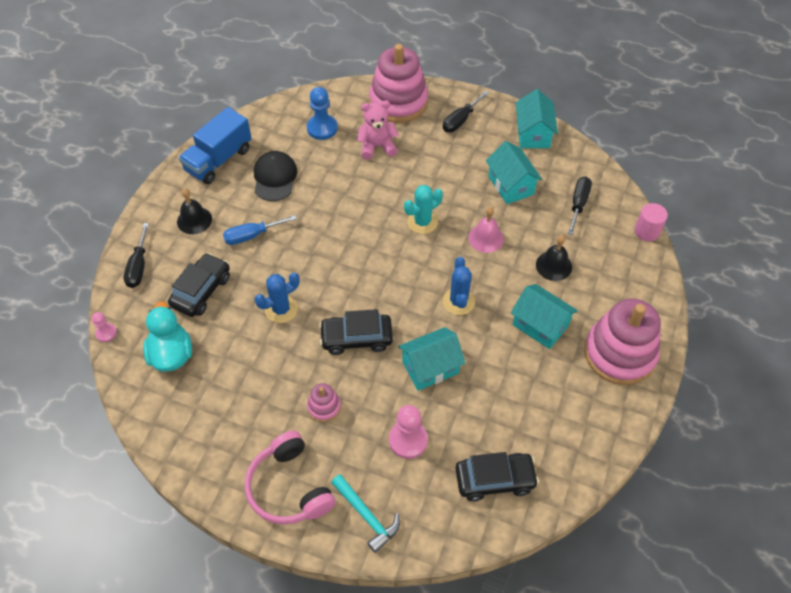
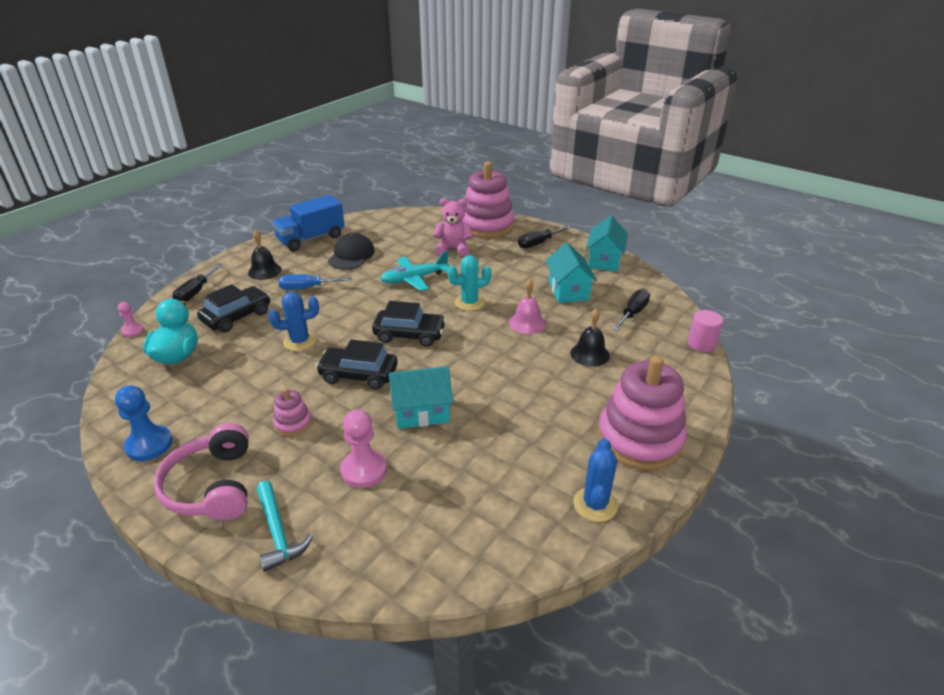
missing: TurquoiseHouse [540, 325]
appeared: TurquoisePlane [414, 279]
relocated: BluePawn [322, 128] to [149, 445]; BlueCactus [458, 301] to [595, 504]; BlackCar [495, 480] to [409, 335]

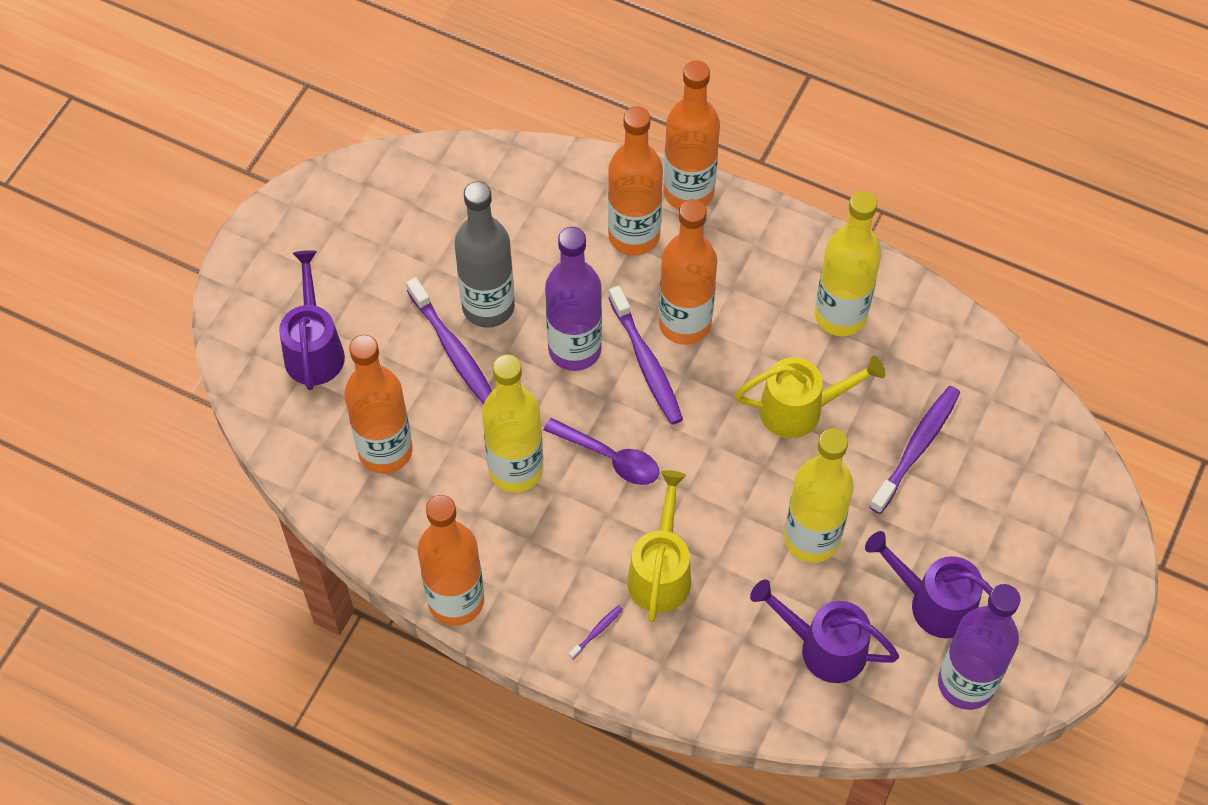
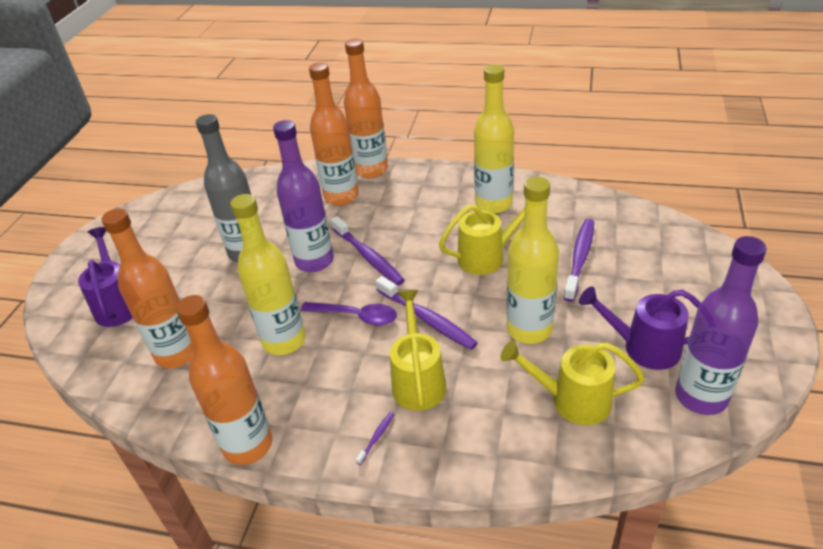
missing: OrangeBottle [684, 323]
relocated: PurpleToothbrush [453, 349] to [427, 319]
colour: PurpleWateringCan [823, 647] to YellowWateringCan [571, 400]

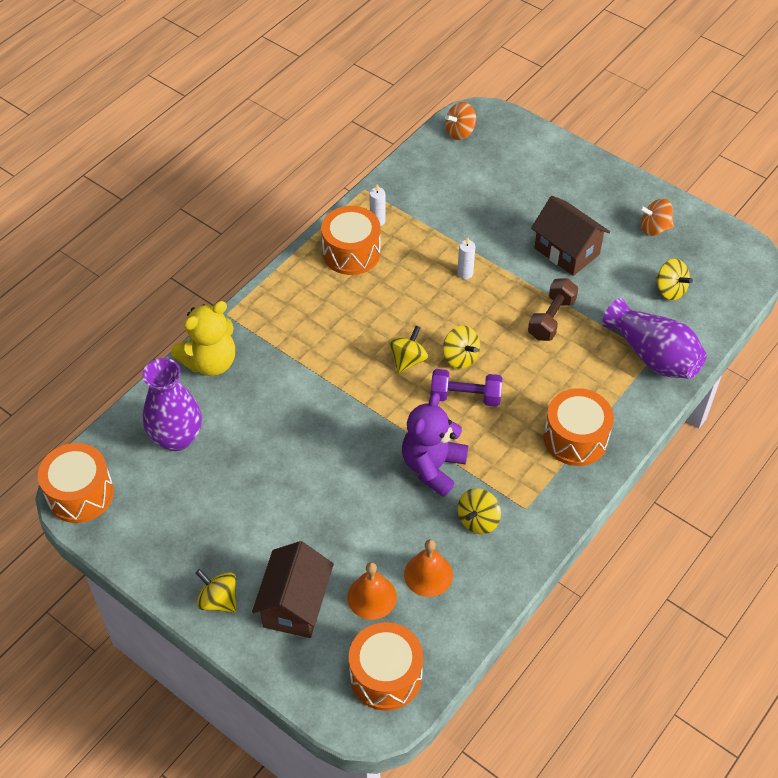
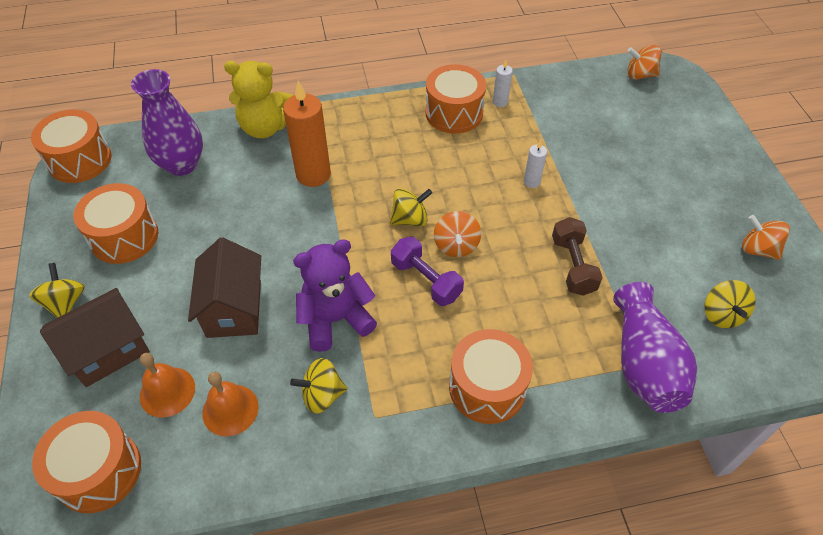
appeared: OrangeDrum [124, 237]; OrangeCandle [313, 174]
relocated: BrownHouse [566, 251] to [234, 309]
colour: YellowSpinningTop [460, 357] to OrangeSpinningTop [456, 245]
spun: BrownDumbbell [551, 318] = [573, 265] 75 degrees counterclockwise

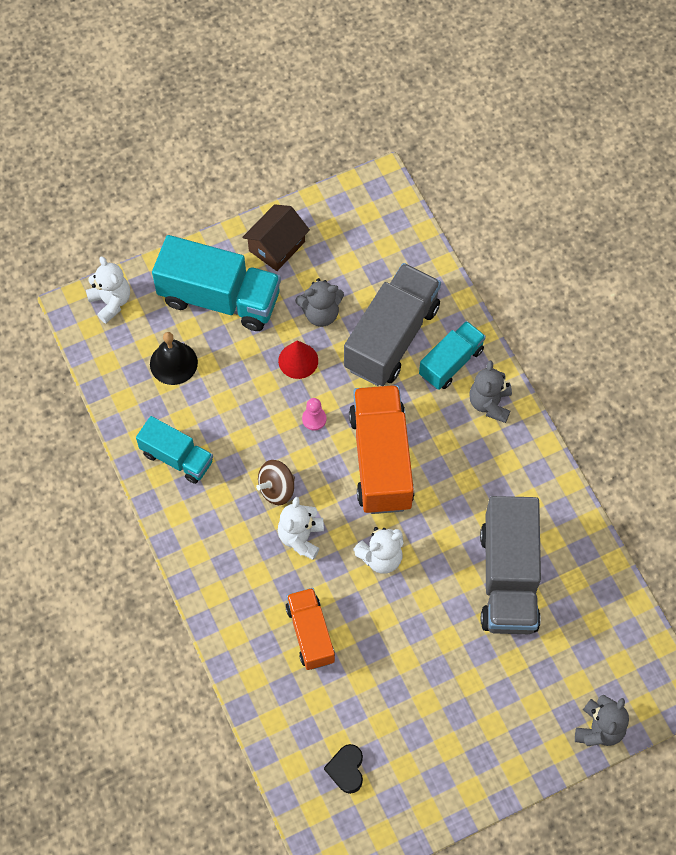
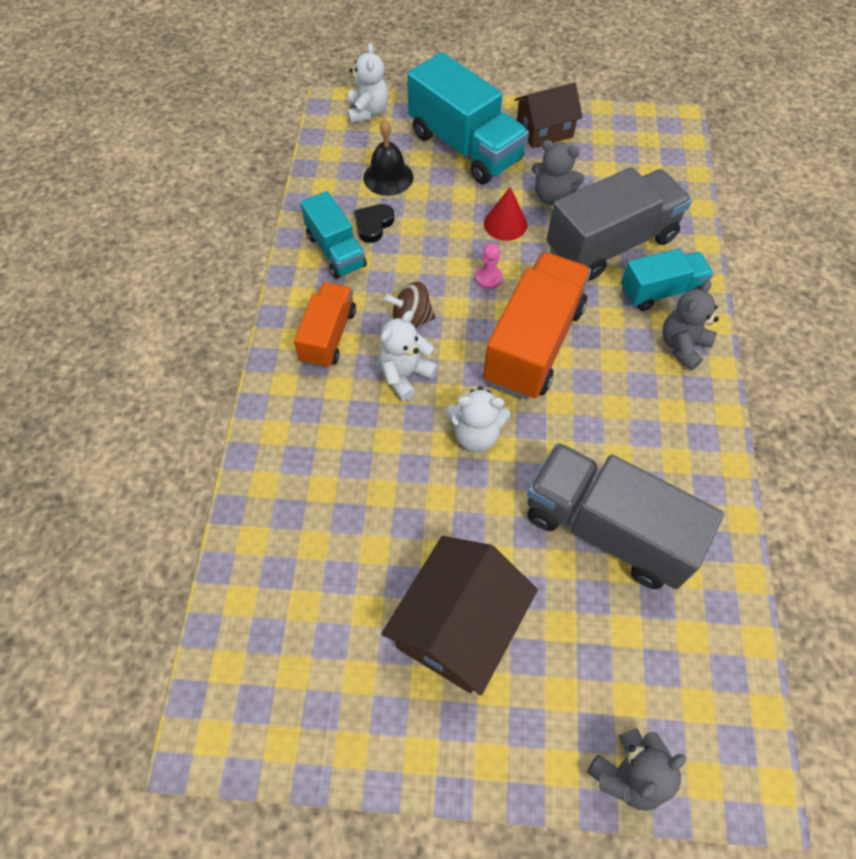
appeared: BrownHouse [458, 626]
relocated: OrangeTruck [310, 634] to [328, 336]; BlackHeart [346, 769] to [373, 225]
spun: GreyTruck [508, 578] = [607, 529] 90 degrees clockwise

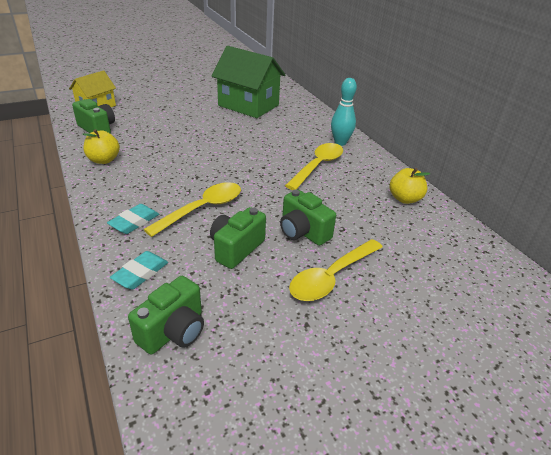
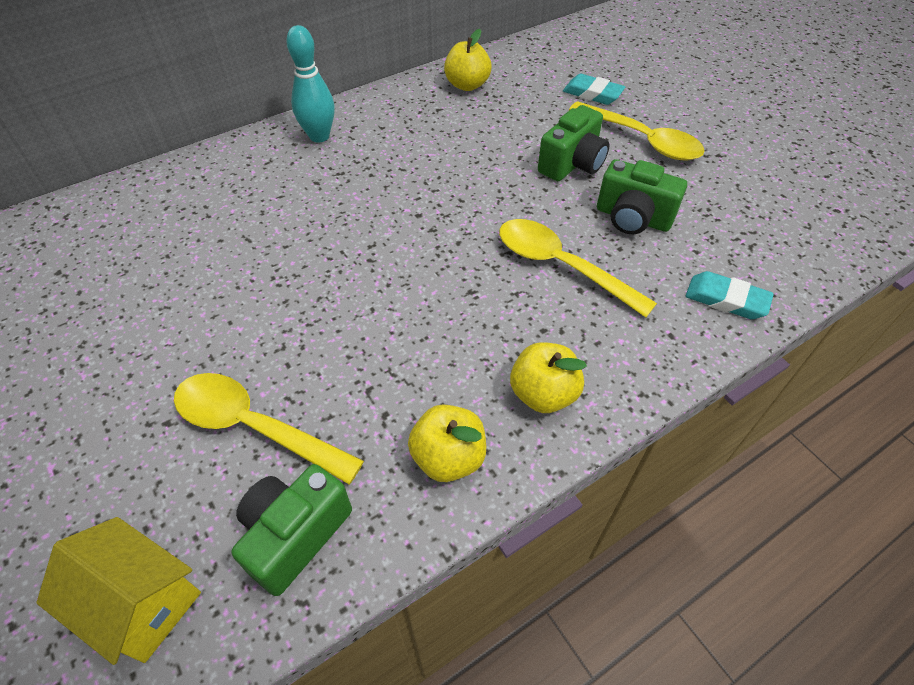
missing: GreenCamera [173, 331]; GreenHouse [248, 105]
appeared: YellowApple [543, 394]
relocated: TurquoiseEraser [134, 222] to [592, 94]; YellowSpoon [318, 166] to [254, 427]

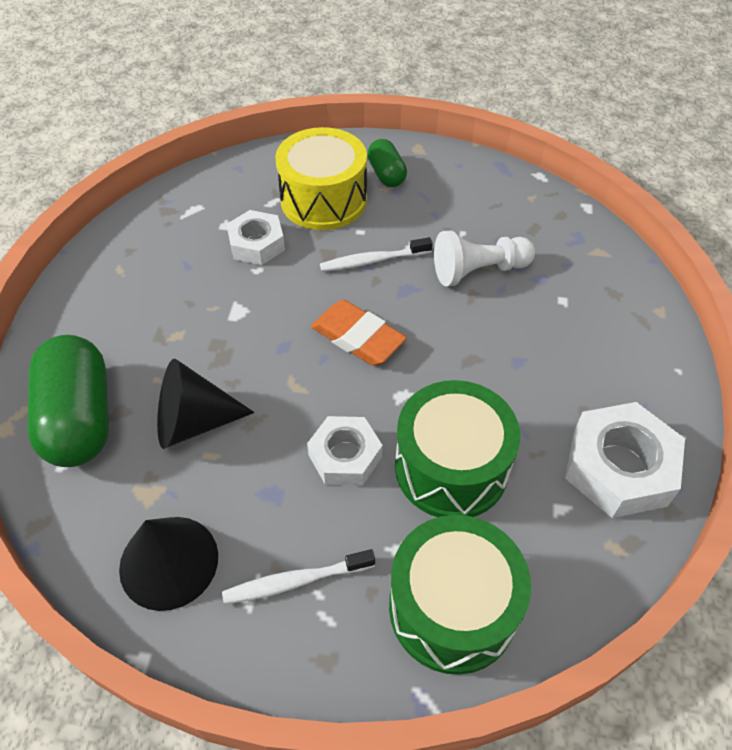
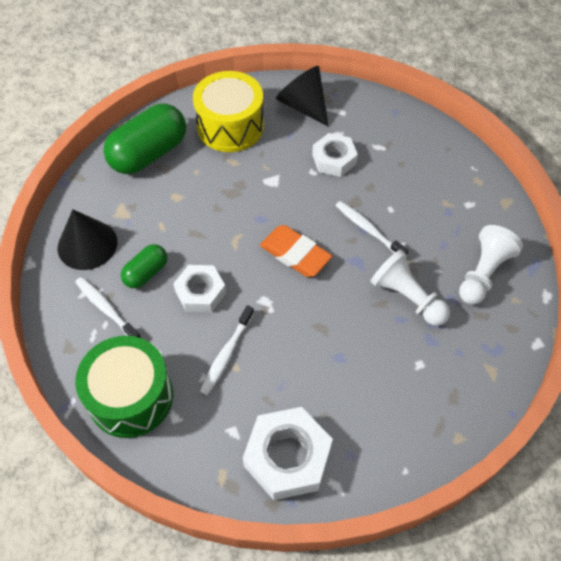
appeared: WhitePawn [483, 273]
relocated: BlackCone [193, 421] to [303, 106]; YellowDrum [323, 200] to [230, 126]; GreenCapsule [386, 174] to [146, 273]
exchanged: GreenDrum [451, 467] to WhiteToothbrush [227, 354]
spun: OrangeEraser [358, 337] = [295, 254] 60 degrees counterclockwise

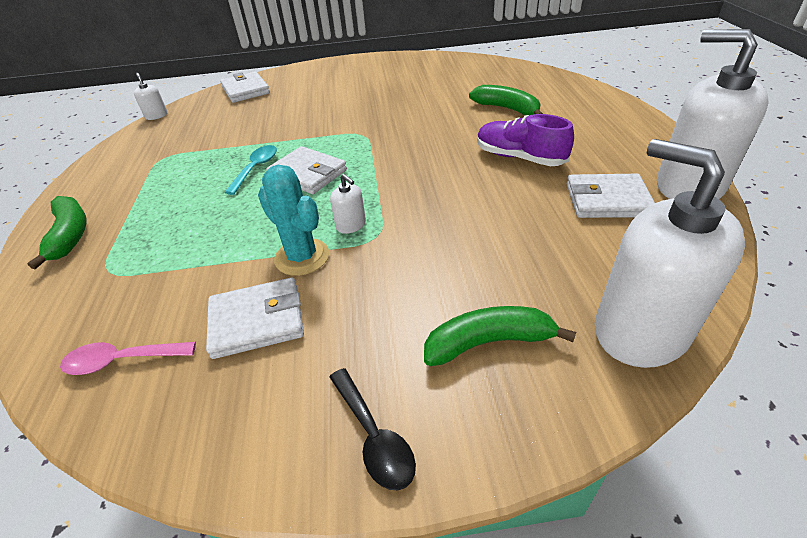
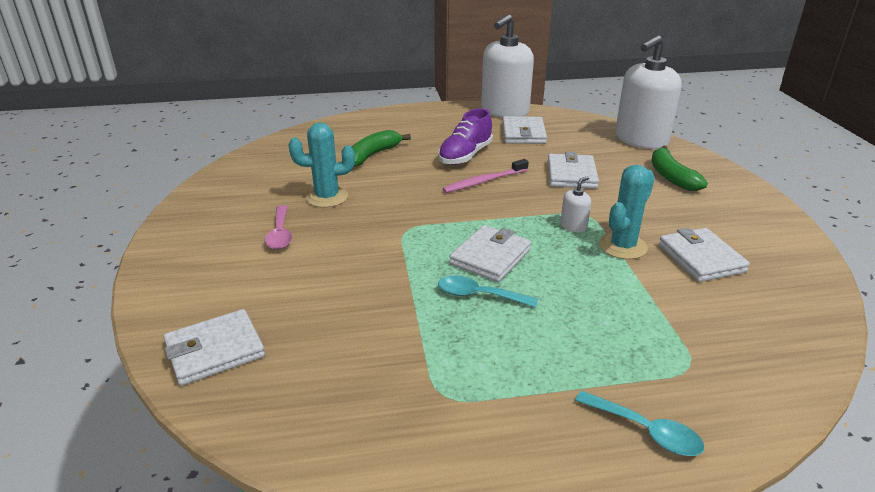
missing: WhiteSoapDispenser [156, 116]; BlackSpoon [374, 437]
appeared: TurquoiseCactus [327, 197]; PinkToothbrush [484, 181]; WhiteWallet [571, 175]
relocated: PinkSpoon [122, 361] to [280, 234]
exchanged: GreenBanana [70, 235] to TurquoiseSpoon [646, 431]

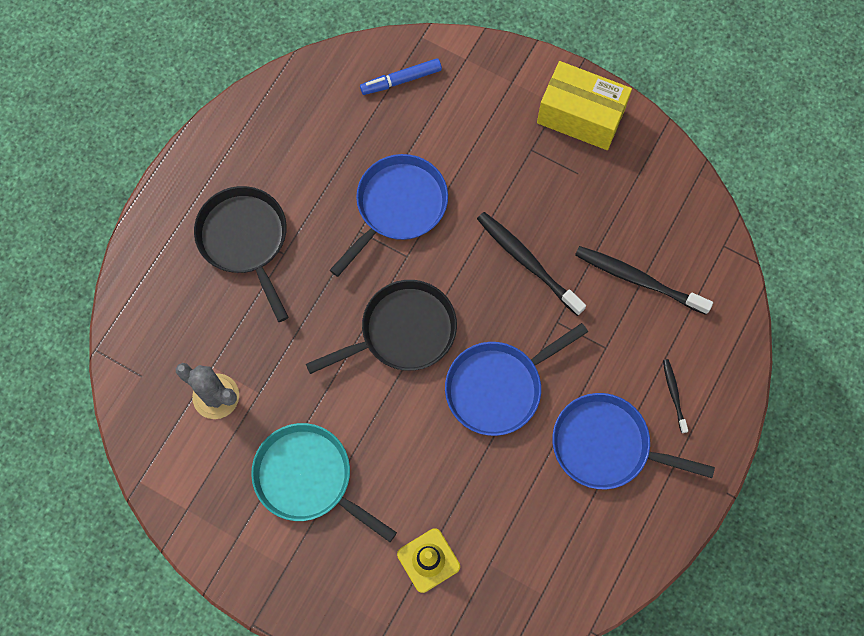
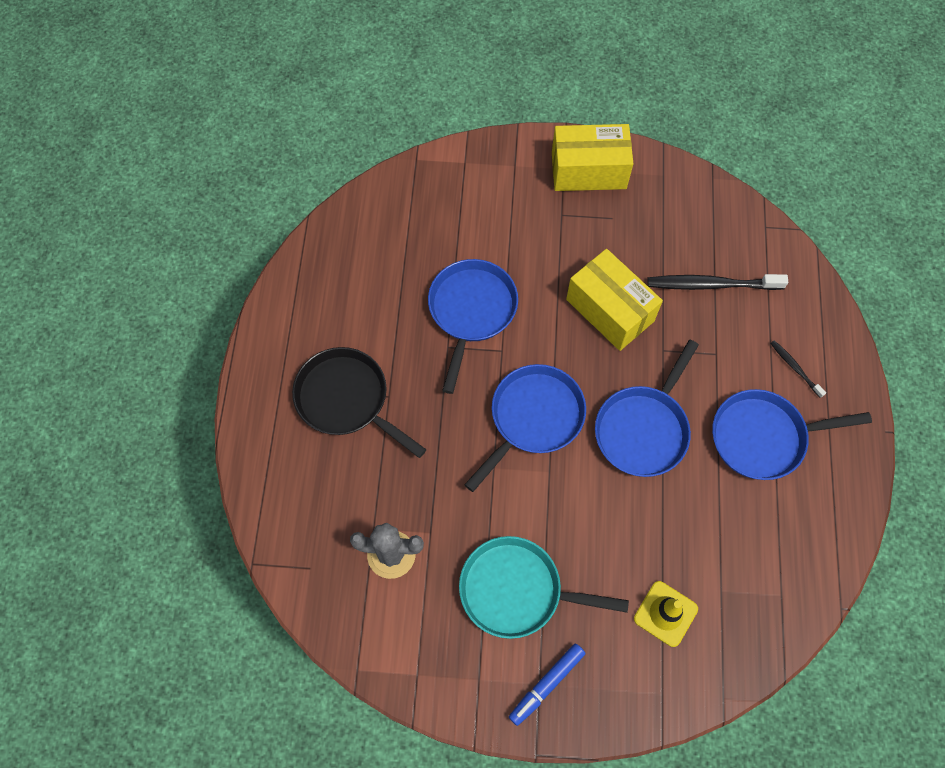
relocated: BlueMarker [401, 80] to [546, 685]
exchanged: BlackToothbrush [527, 262] to YellowBox [610, 310]
colour: BlackPan [402, 331] to BluePan [533, 418]

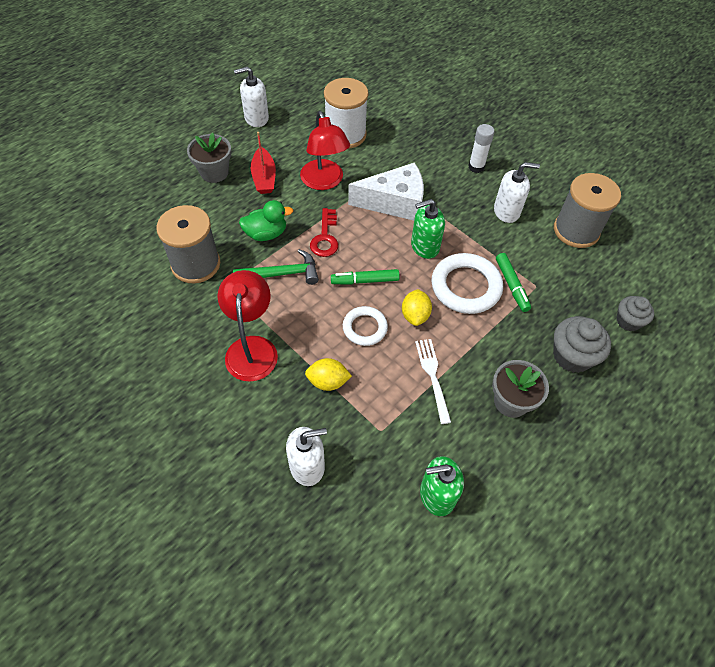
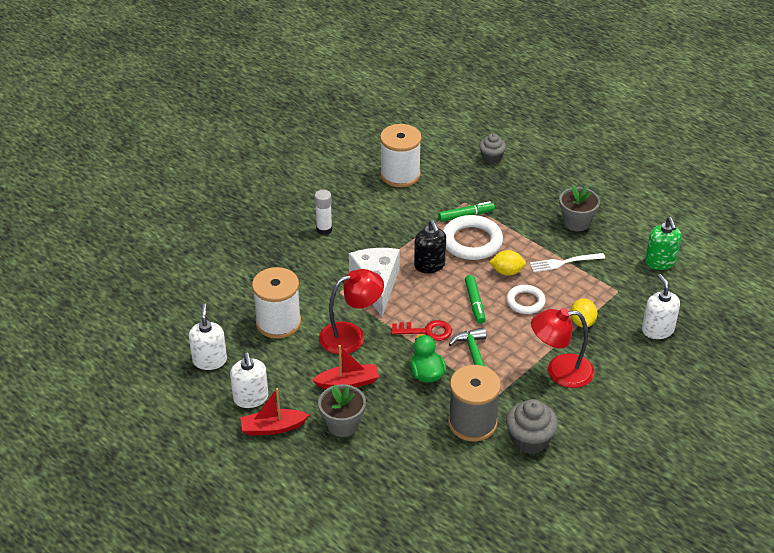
appeared: RedBoat [272, 428]
relocated: WhiteSoapDispenser [506, 211] to [209, 360]; GreyCupcake [572, 356] to [529, 440]
colour: GreenSoapDispenser [424, 246] to BlackSoapDispenser [429, 265]; GreySpool [576, 230] to WhiteSpool [400, 175]

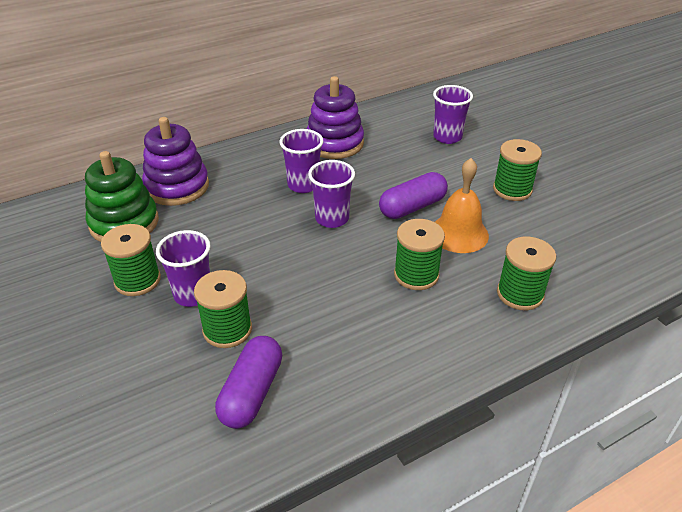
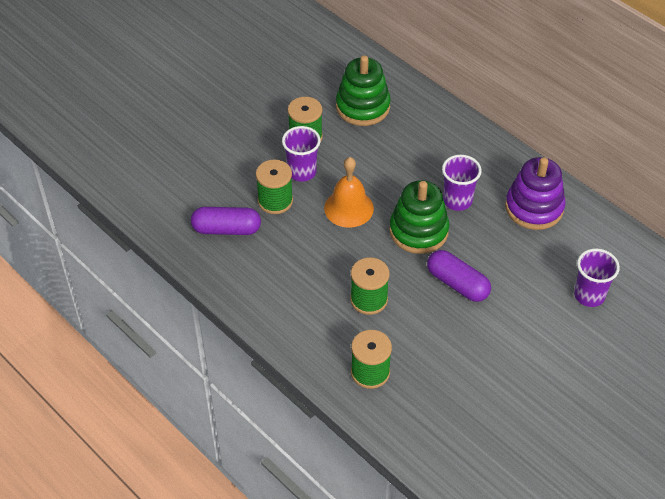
missing: PurpleStackingToy [177, 187]; GreenSpool [512, 189]
relocated: OrangeBell [459, 233] to [349, 208]
exchanged: PurpleCup [332, 218] to GreenStackingToy [418, 231]

